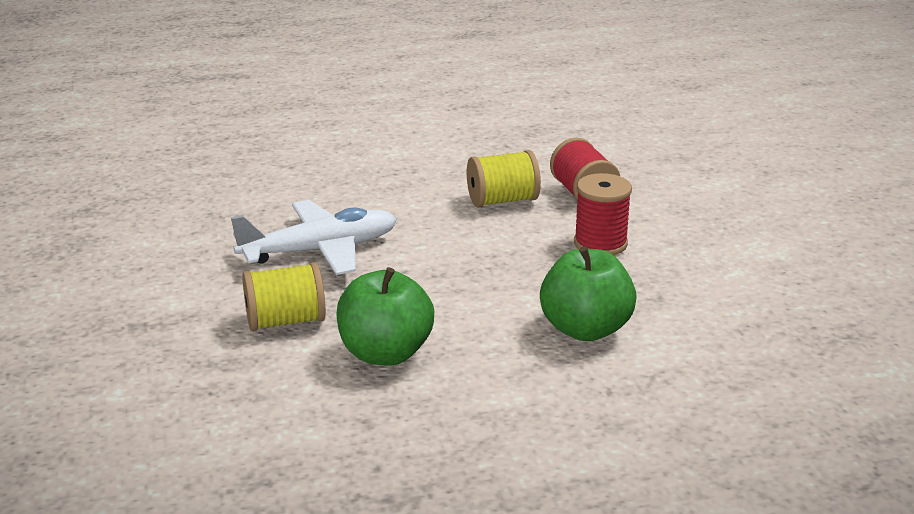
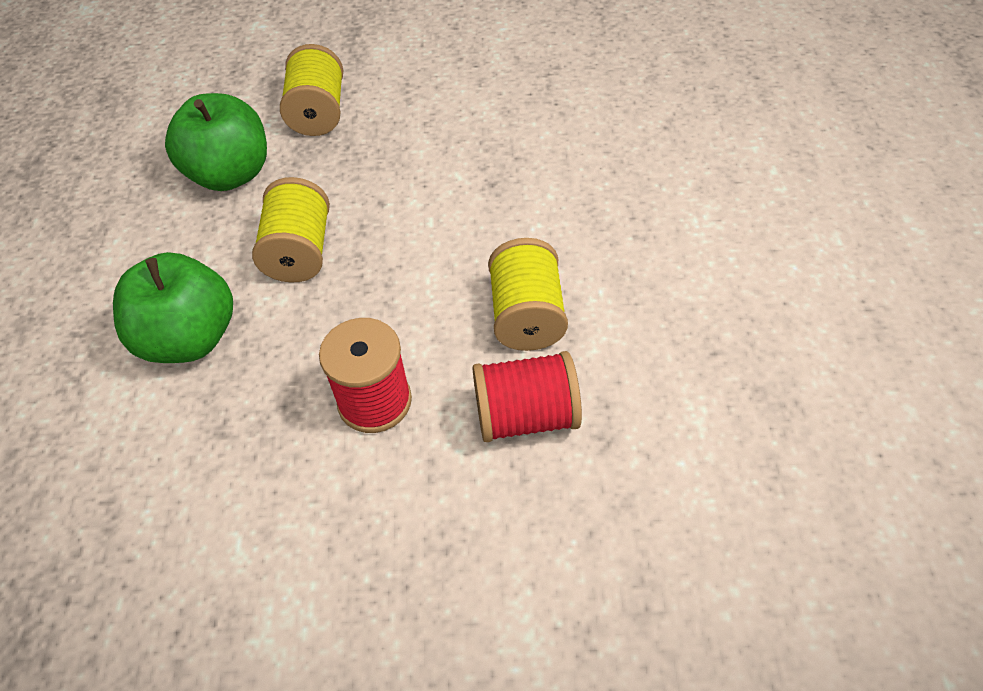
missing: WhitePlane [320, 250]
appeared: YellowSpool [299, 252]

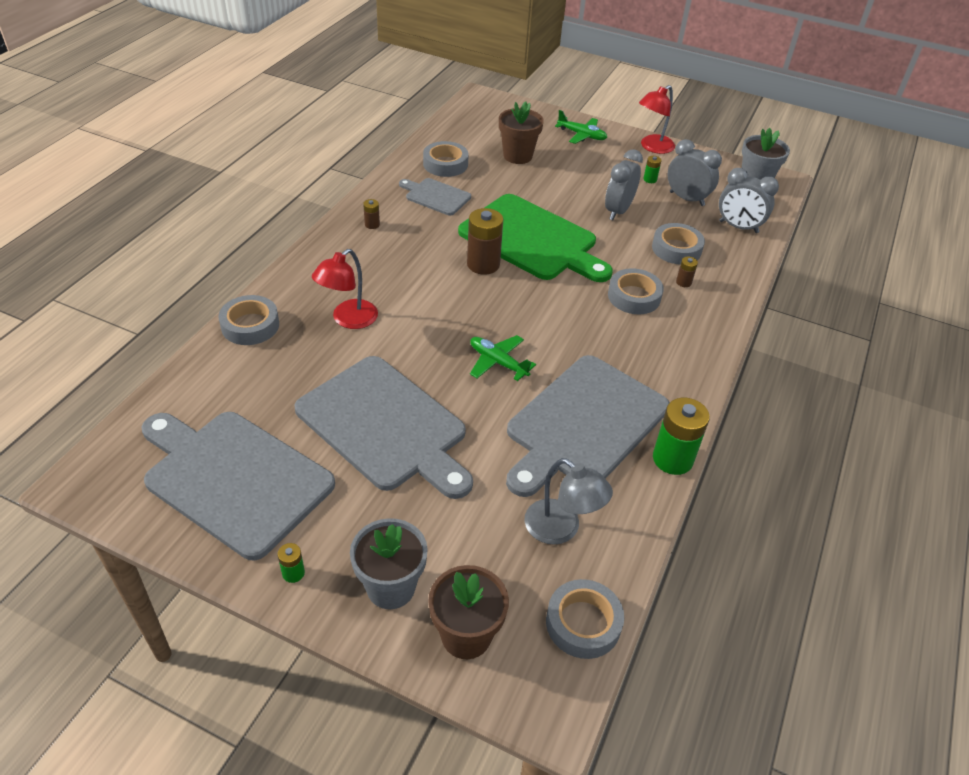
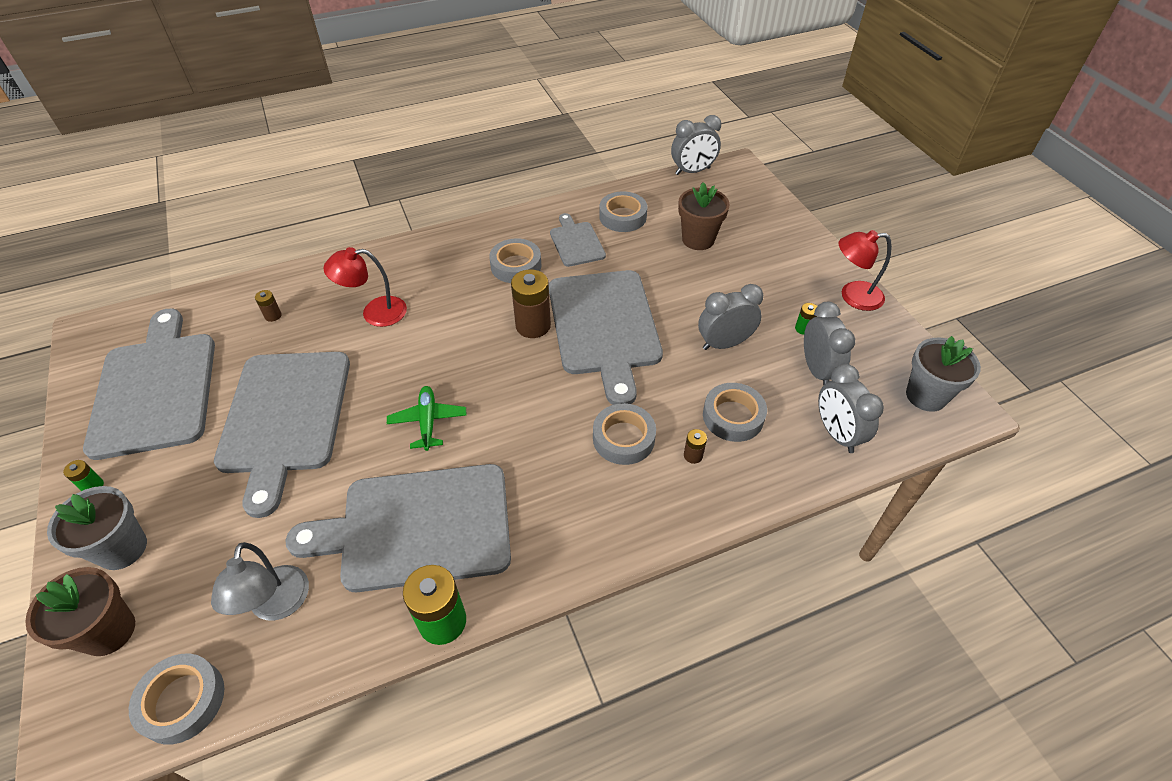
missing: GreenPlane [582, 135]
appeared: GreyClock [692, 171]
relocated: GreyTape [250, 325] to [516, 266]; BrownBattery [372, 224] to [273, 316]
colour: GreenCuttingBoard [531, 240] to GreyCuttingBoard [604, 326]

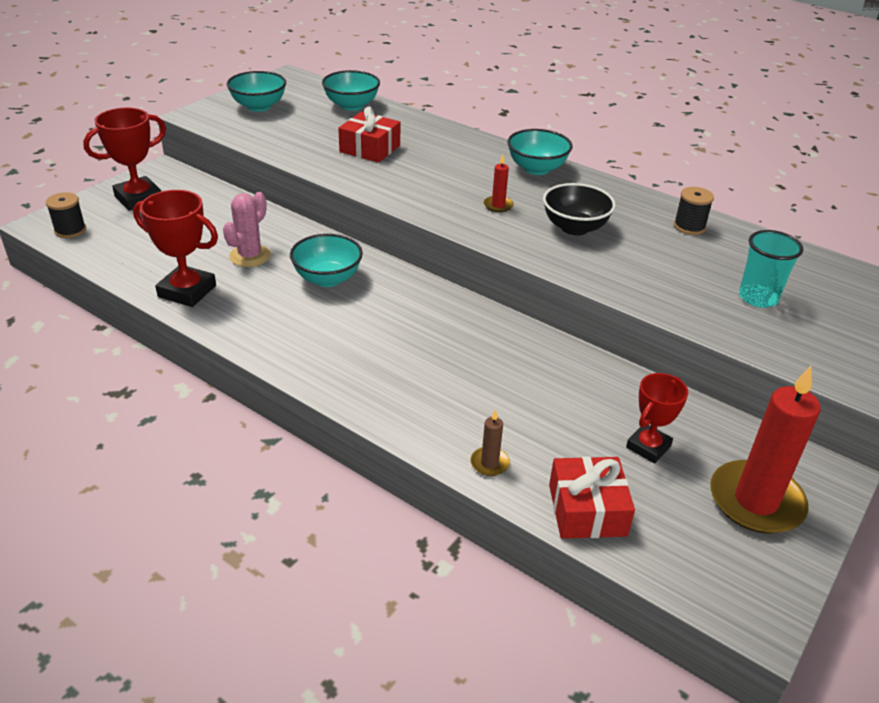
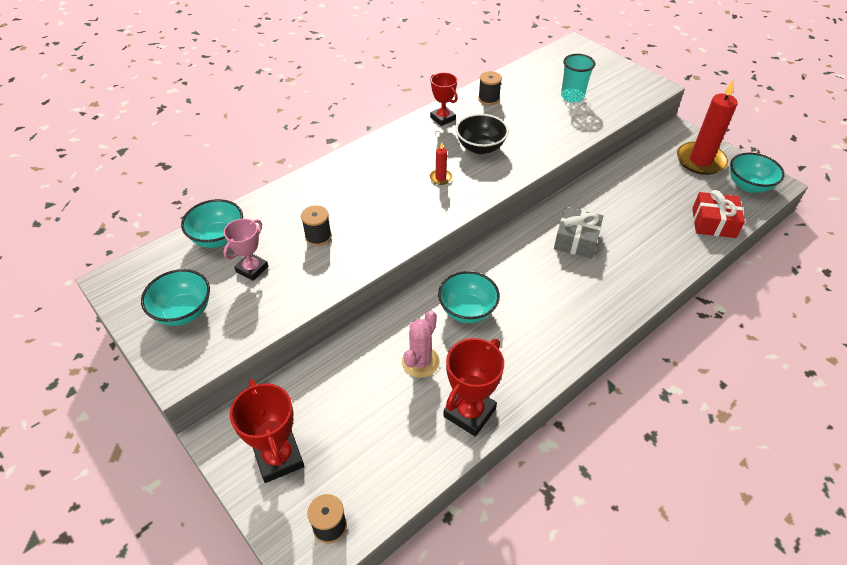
missing: BrownCandle [489, 463]
appeared: PinkTrophy [252, 269]; GreyGift [576, 240]
relocated: TurquoiseBowl [536, 168] to [748, 185]; RedTrophy [648, 447] to [443, 118]
exchanged: RedGift [370, 148] to BlackSpool [318, 237]
spun: PinkCactus [250, 256] = [420, 362] 75 degrees clockwise

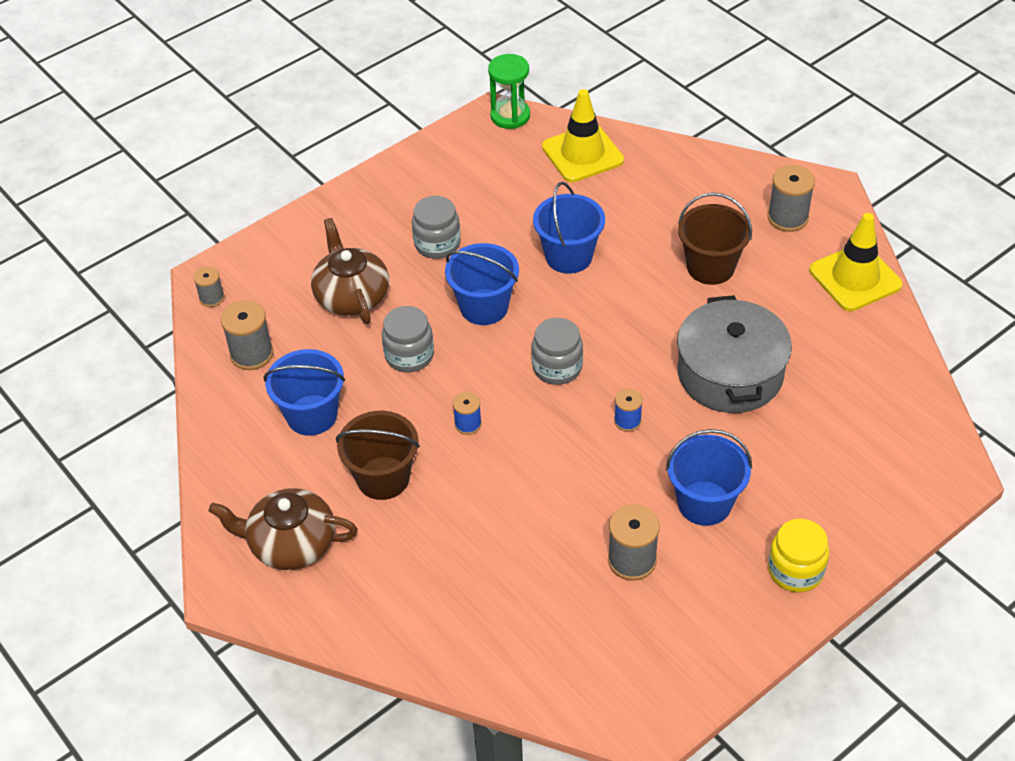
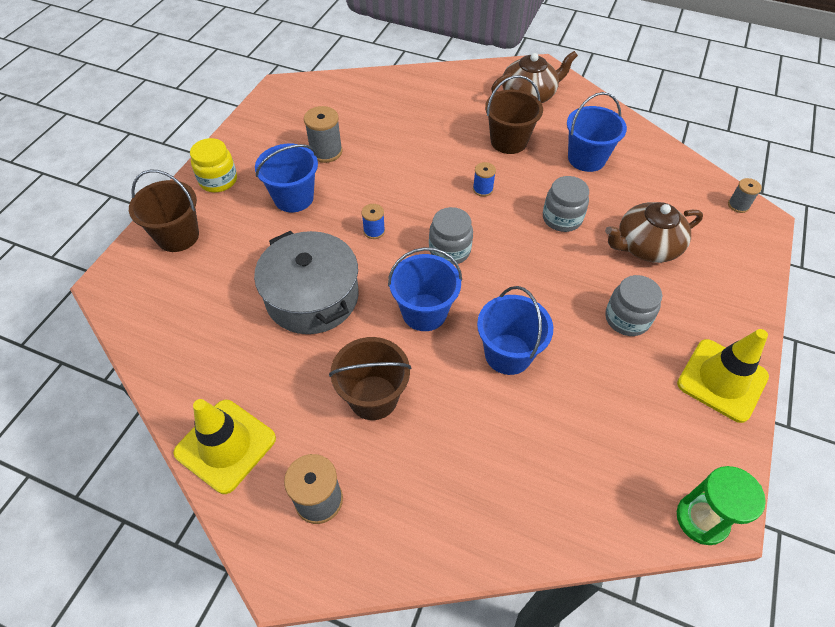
missing: GreySpool [252, 354]
appeared: BrownBucket [178, 236]
relocated: BlueBucket [484, 307] to [424, 312]; YellowTrafficCone [582, 154] to [722, 380]
spun: BrownTeapot [352, 295] = [646, 246] 120 degrees clockwise

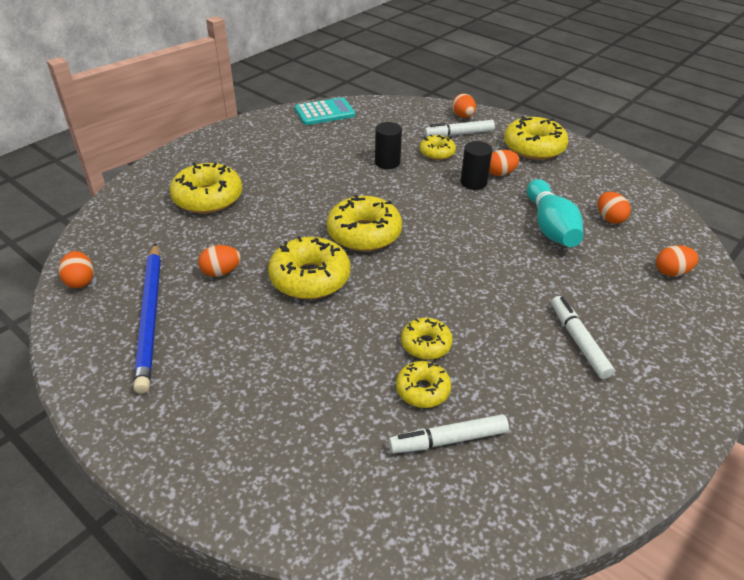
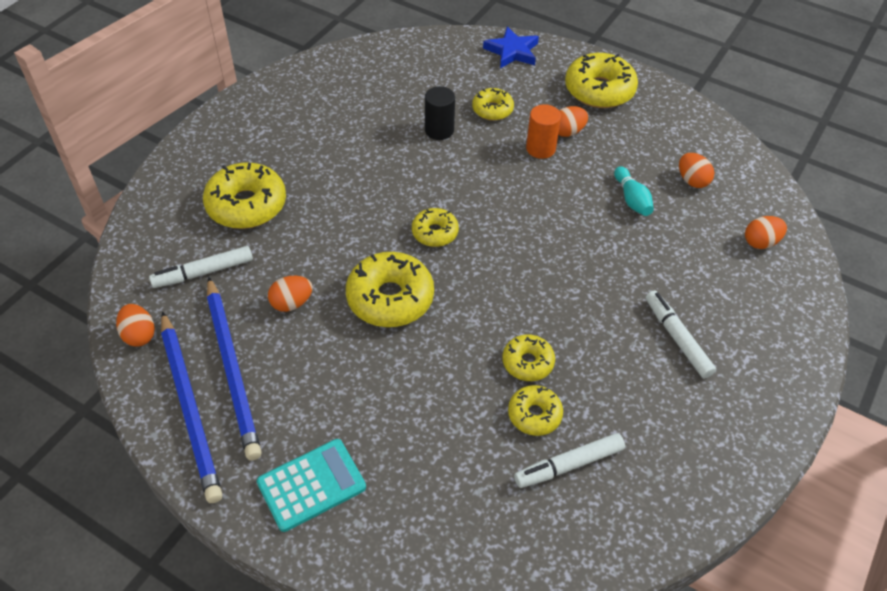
appeared: BluePencil [190, 407]
relocated: TurquoiseCalculator [325, 112] to [311, 485]; WhiteMarker [459, 134] to [203, 272]
exchanged: OrangeEgg [463, 116] to BlueStar [512, 51]
colour: BlackCylinder [473, 183] to OrangeCylinder [540, 148]
size: YellowDonut [364, 233] = [435, 232] x0.57; TurquoiseBowlingPin [550, 227] = [632, 199] x0.57

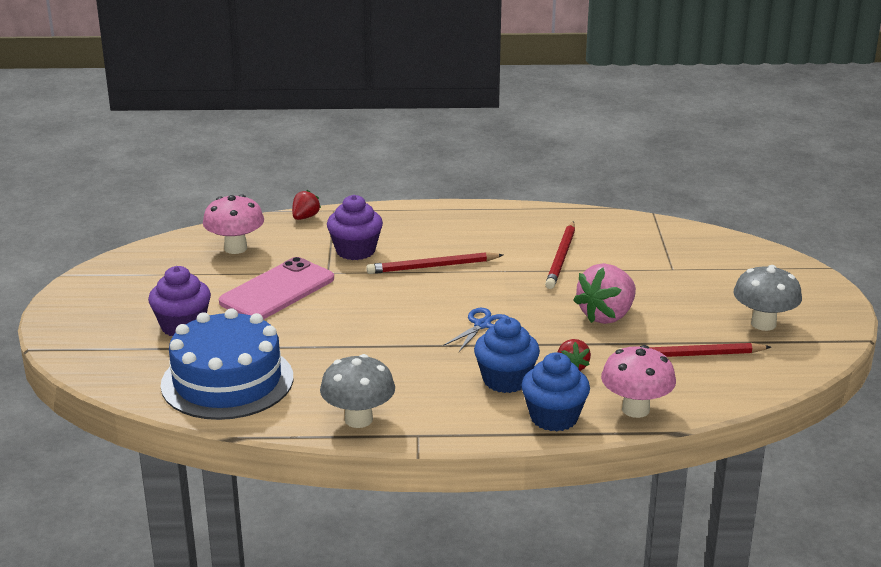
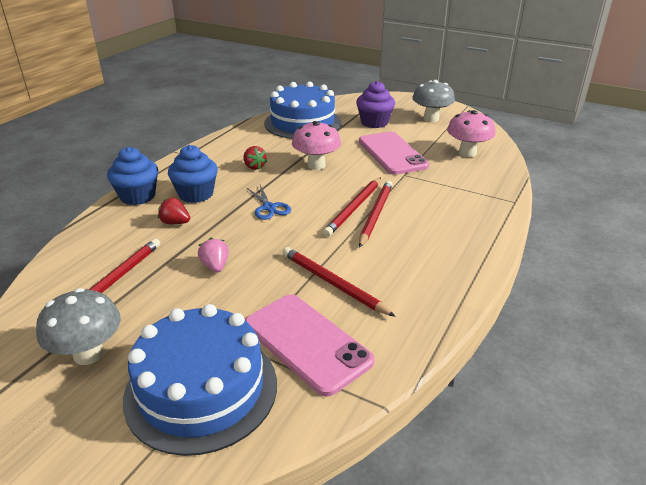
missing: PurpleCupcake [355, 251]
appeared: BlueCake [201, 389]; PinkPhone [307, 342]; RedPencil [354, 208]
relocated: RedStrawberry [305, 217] to [254, 167]; GreyMushroom [358, 419] to [431, 119]; PinkMushroom [635, 409] to [316, 165]
size: PinkStrawberry [606, 315] = [215, 266] x0.53

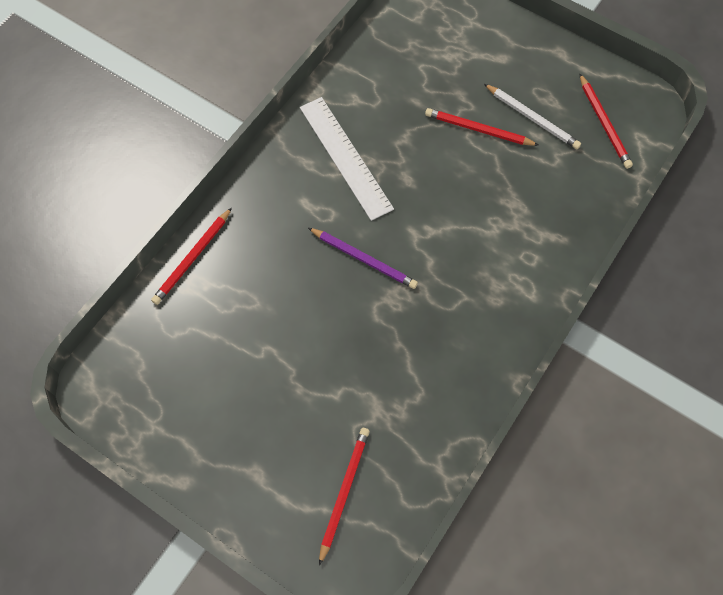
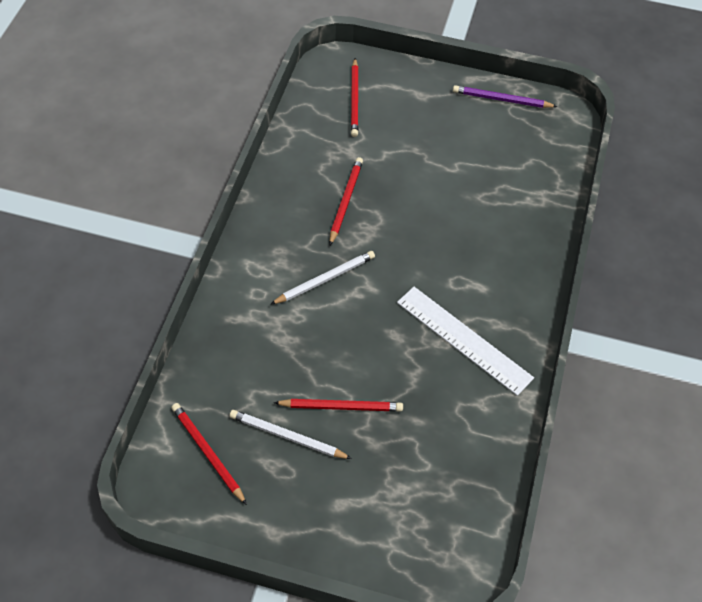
appeared: WhitePencil [325, 279]
relocated: RedPencil [193, 258] to [345, 201]; PurplePencil [364, 259] to [501, 99]

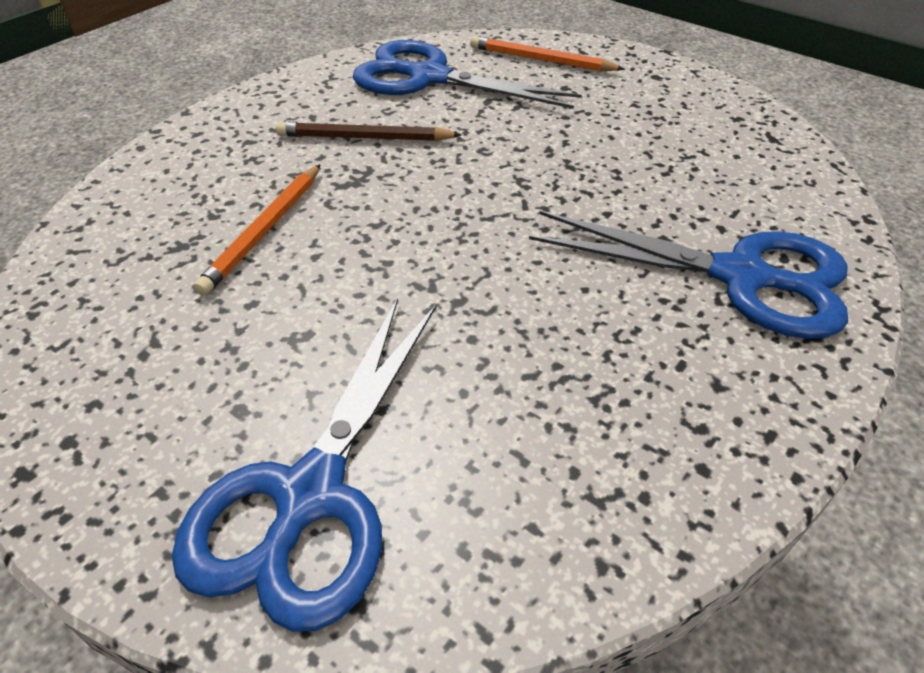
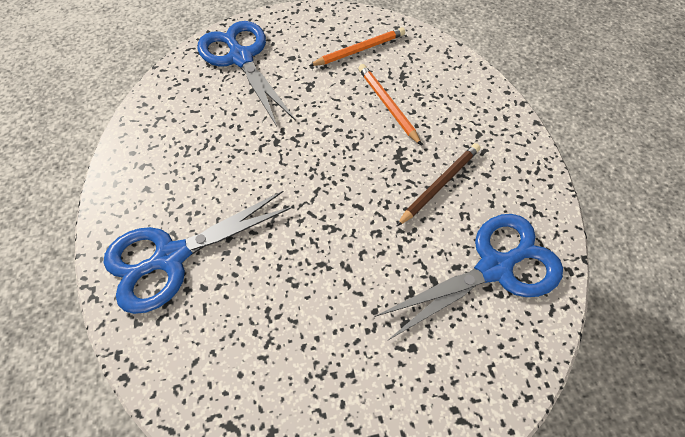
relocated: OrangePencil [541, 60] to [359, 50]

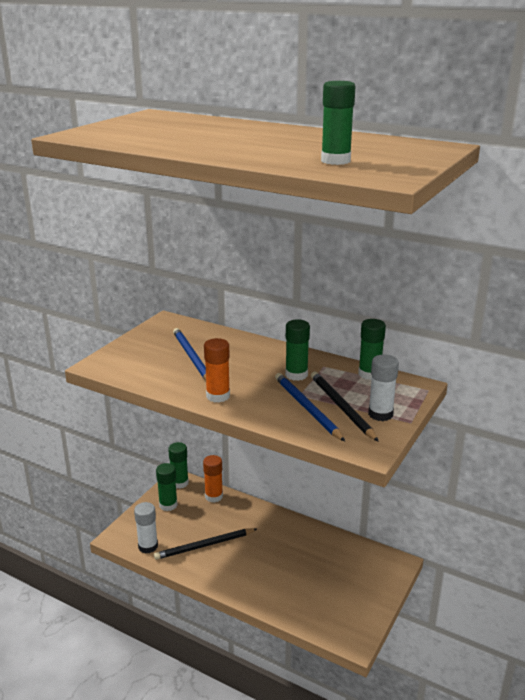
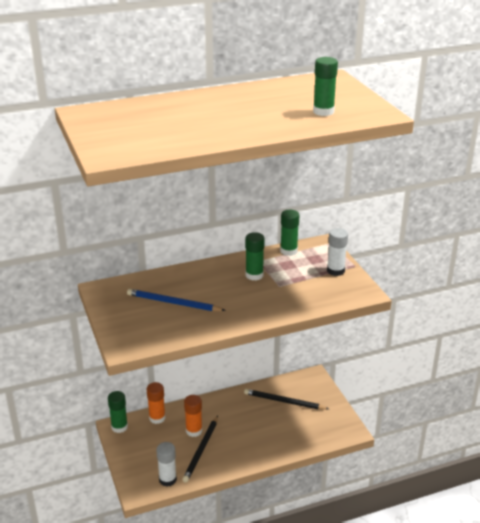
missing: GreenGlueStick [168, 505]; BluePencil [307, 408]
relocated: OrangeGlueStick [218, 396] to [194, 431]; BlackPencil [341, 407] to [284, 401]

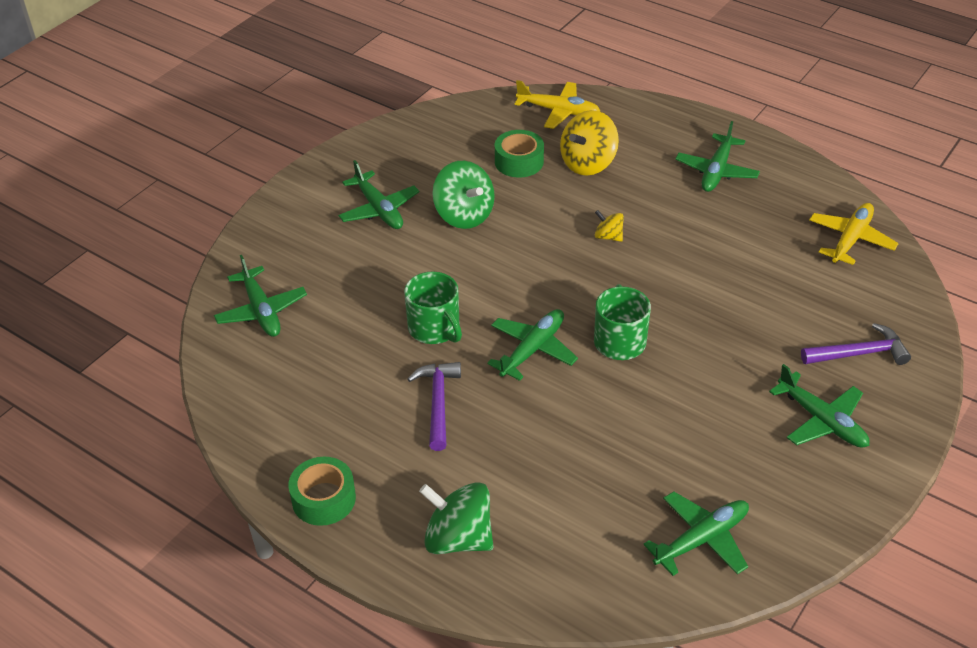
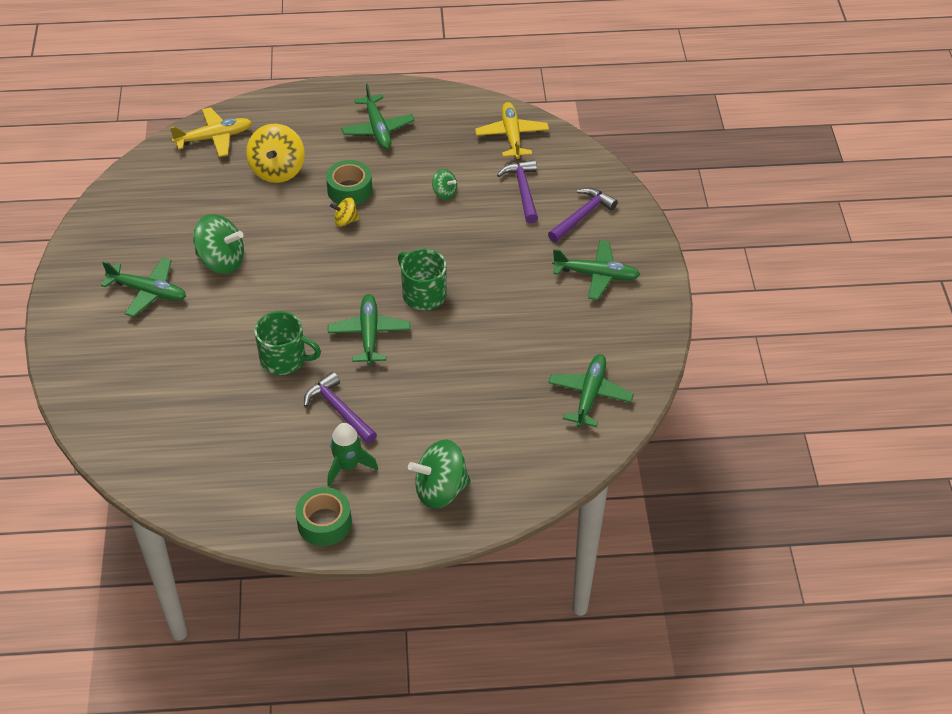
missing: GreenPlane [261, 310]
appeared: GreenRocket [348, 466]; GreenSpinningTop [444, 193]; PurpleHammer [523, 190]
relocated: GreenTape [519, 162] to [349, 190]

